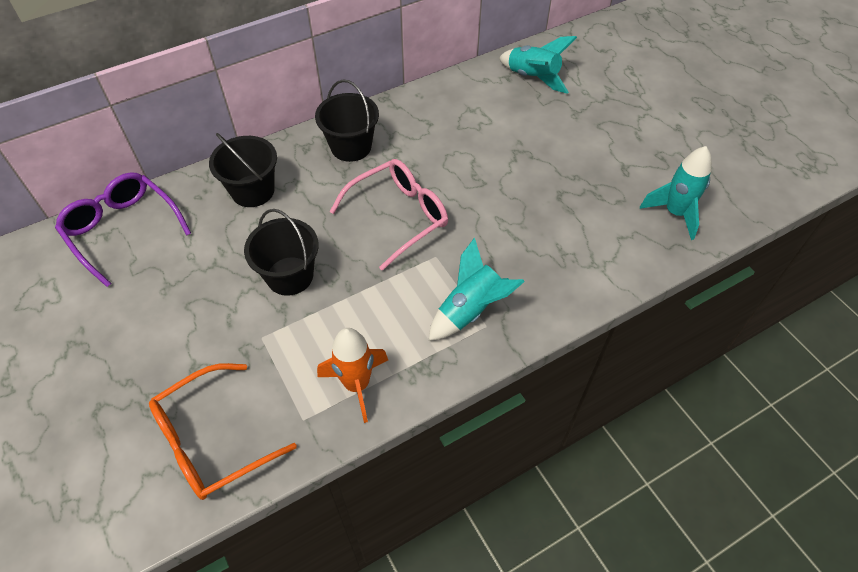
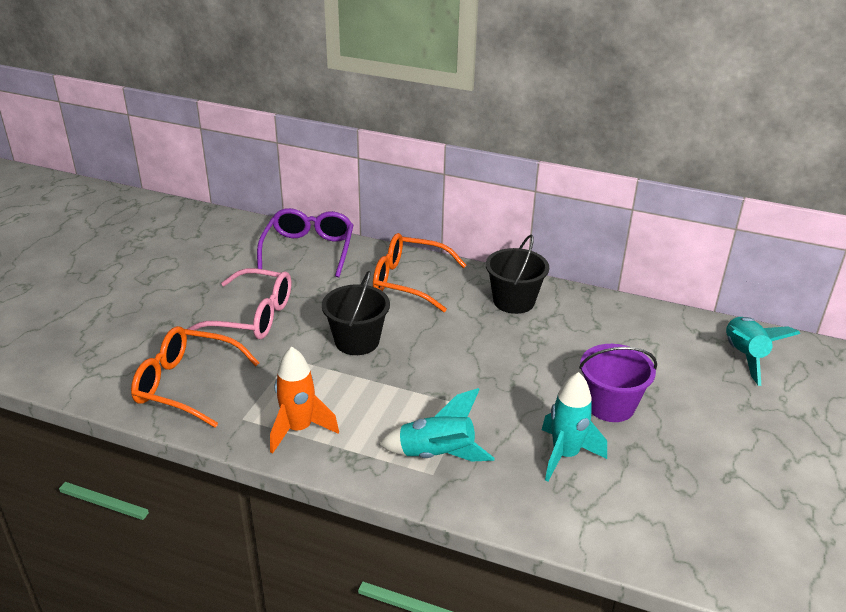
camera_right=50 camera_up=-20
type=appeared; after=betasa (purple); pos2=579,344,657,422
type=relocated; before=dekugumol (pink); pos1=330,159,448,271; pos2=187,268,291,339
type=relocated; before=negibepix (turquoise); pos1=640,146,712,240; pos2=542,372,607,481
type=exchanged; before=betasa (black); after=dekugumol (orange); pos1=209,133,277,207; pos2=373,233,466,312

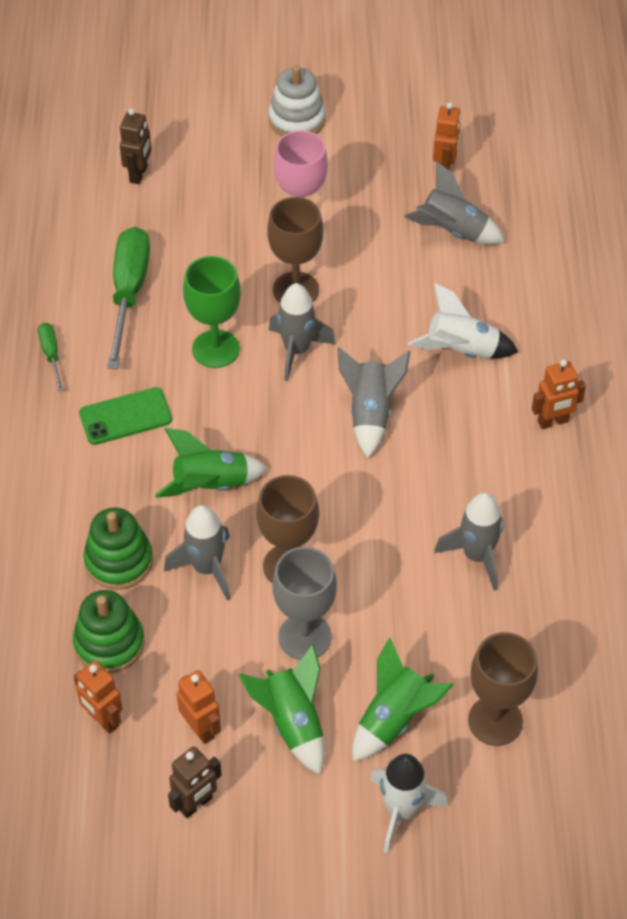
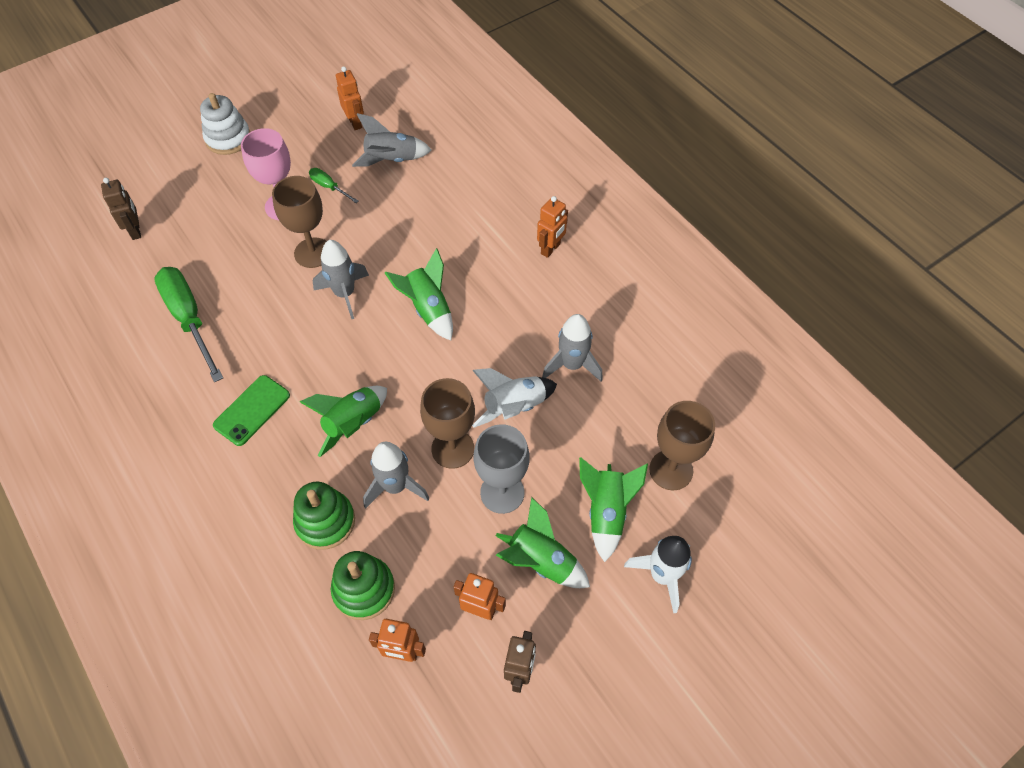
camera_right=-35 camera_up=5
type=missing; before=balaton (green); pos1=183,256,241,368
type=relocated; before=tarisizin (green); pos1=38,323,64,392; pos2=309,168,358,203
type=relocated; before=negibepix (white); pos1=408,283,518,358; pos2=472,368,557,428
type=colour; before=negibepix (grey); after=negibepix (green); pos1=337,347,410,458; pos2=385,248,453,340

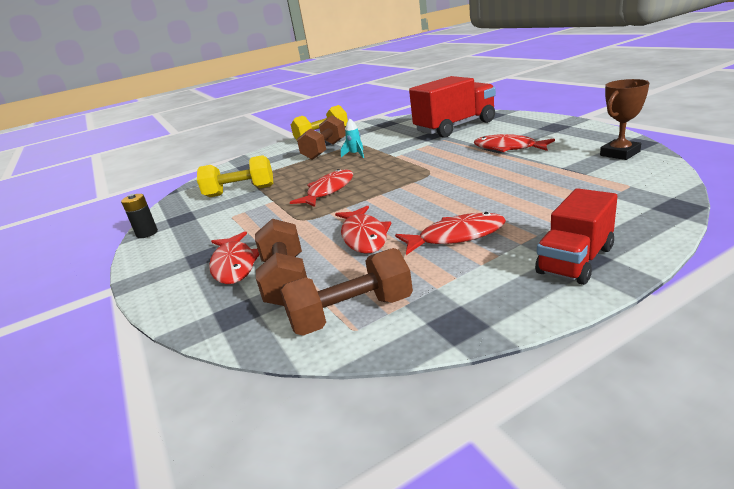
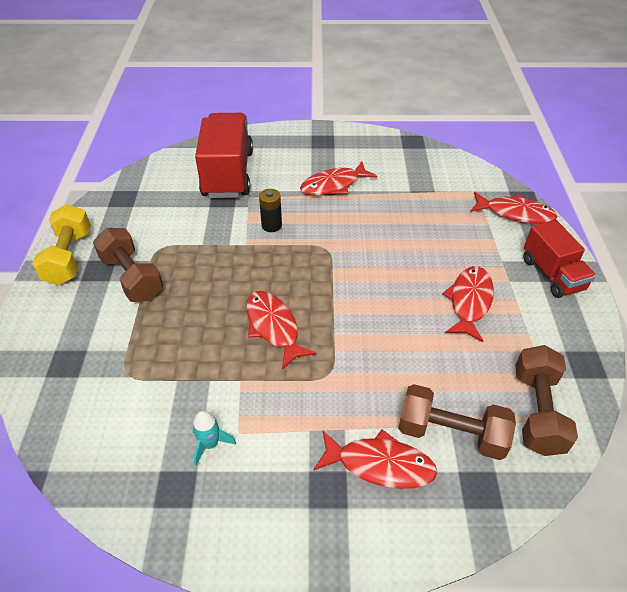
camera_right=-65 camera_up=20
type=missing; before=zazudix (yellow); pos1=197,155,273,197
type=missing; before=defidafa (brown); pos1=600,79,650,160
type=relocated; before=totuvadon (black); pos1=121,194,158,238; pos2=259,189,282,232
type=relocated; before=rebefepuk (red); pos1=335,205,391,254; pos2=470,192,558,224
type=relocated; before=negibepix (turquoise); pos1=341,118,364,158; pos2=192,410,236,466

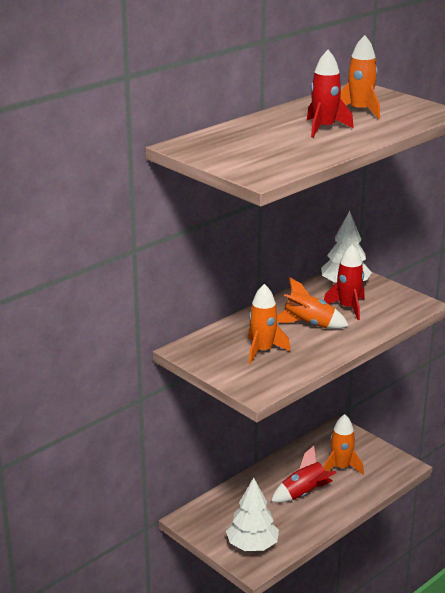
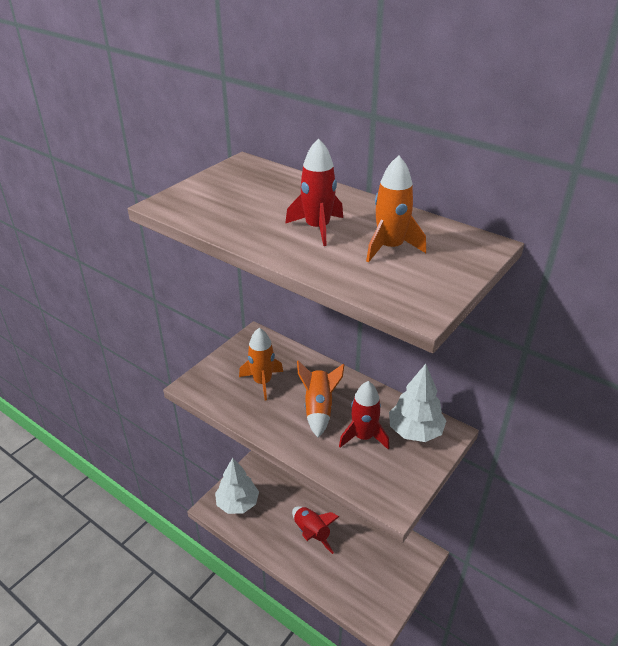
camera_right=80 camera_up=10
type=missing; before=negibepix (orange); pos1=323,414,364,474

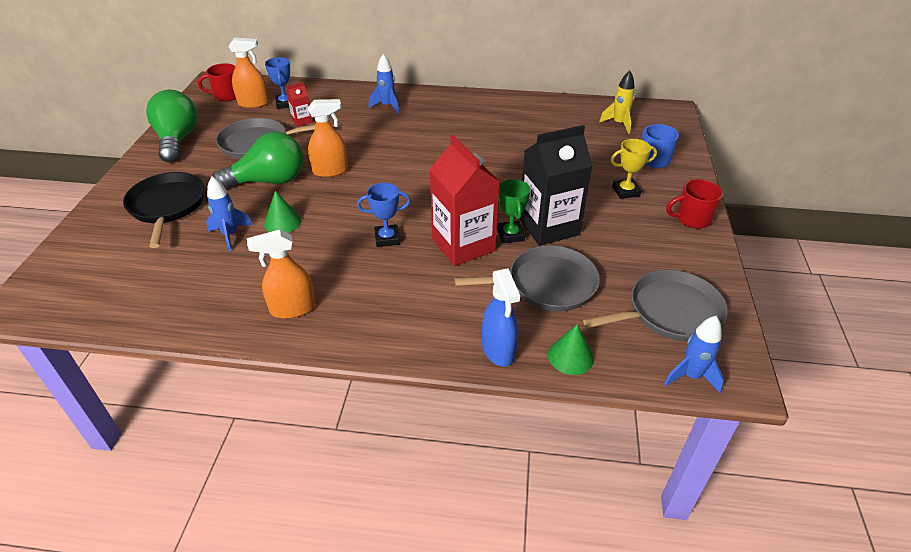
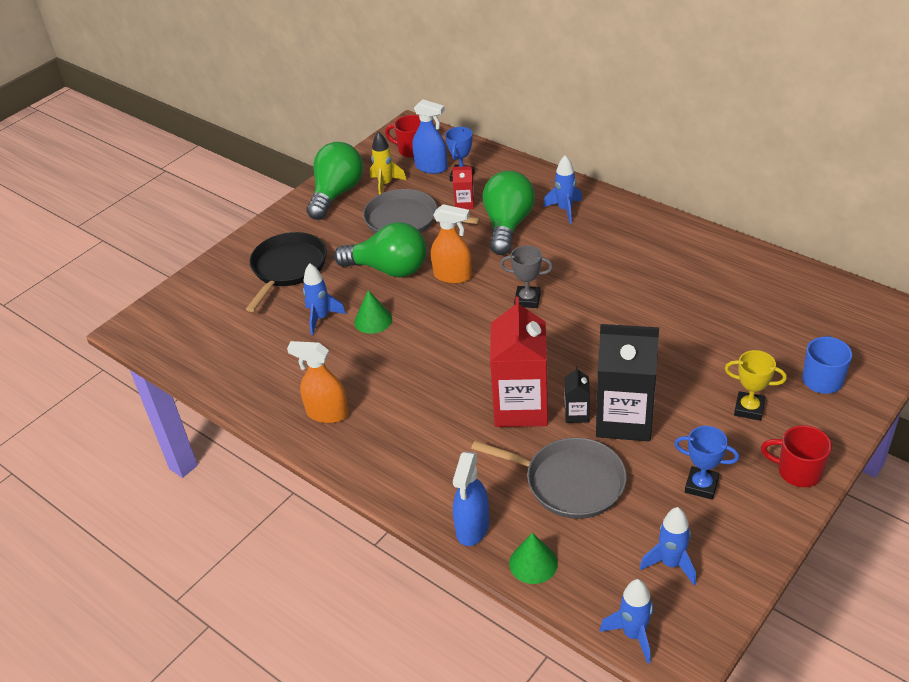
camera_right=35 camera_up=0
type=appeared; after=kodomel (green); pos2=483,171,535,255
type=appeared; after=defidafa (grey); pos2=500,245,553,308
type=relocated; before=defidafa (blue); pos1=357,183,411,247; pos2=674,426,739,500
type=relocated; before=negibepix (yellow); pos1=599,71,635,134; pos2=370,132,406,195
type=exchanged; before=defidafa (green); after=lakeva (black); pos1=497,179,530,243; pos2=565,366,590,423
type=exchanged; before=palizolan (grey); after=negibepix (blue); pos1=583,270,728,341; pos2=640,507,696,585
type=colour; before=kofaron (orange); after=kofaron (blue); pos1=229,38,269,108; pos2=412,99,448,174

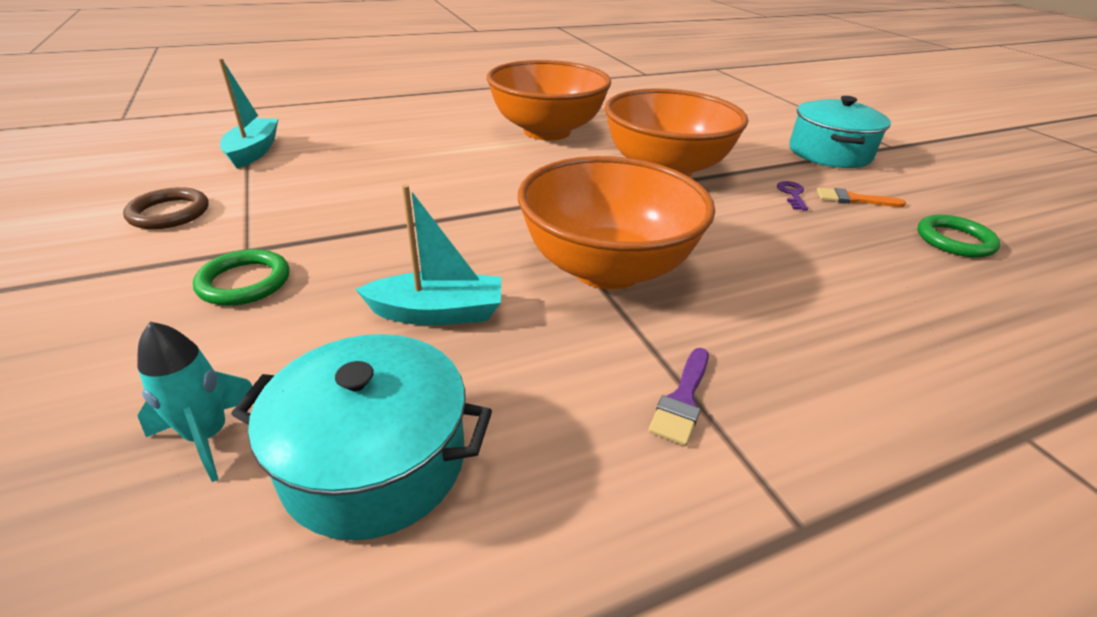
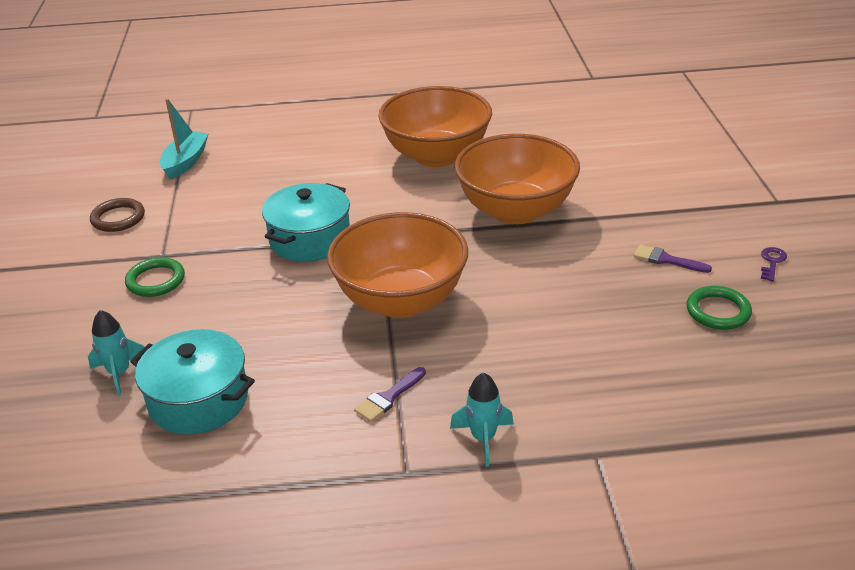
camera_right=20 camera_up=0
type=missing; before=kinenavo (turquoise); pos1=355,185,502,325
type=appeared; after=negibepix (turquoise); pos2=450,372,514,467
type=relocated; before=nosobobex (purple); pos1=777,181,808,211; pos2=761,247,787,281
type=relocated; before=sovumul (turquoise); pos1=789,96,891,168; pos2=262,183,350,262
type=colour; before=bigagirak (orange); after=bigagirak (purple); pos1=816,187,906,207; pos2=634,244,712,273

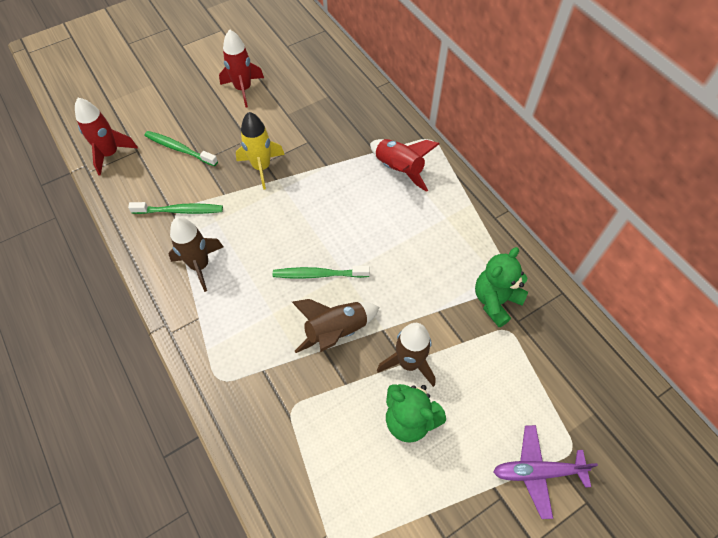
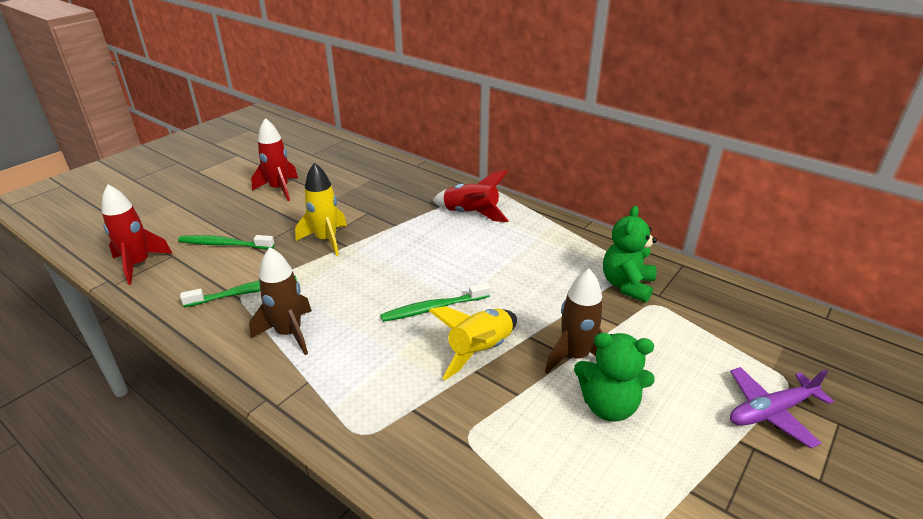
camera_right=-20 camera_up=-25
type=colour; before=negibepix (brown); after=negibepix (yellow); pos1=292,299,380,353; pos2=428,306,517,380

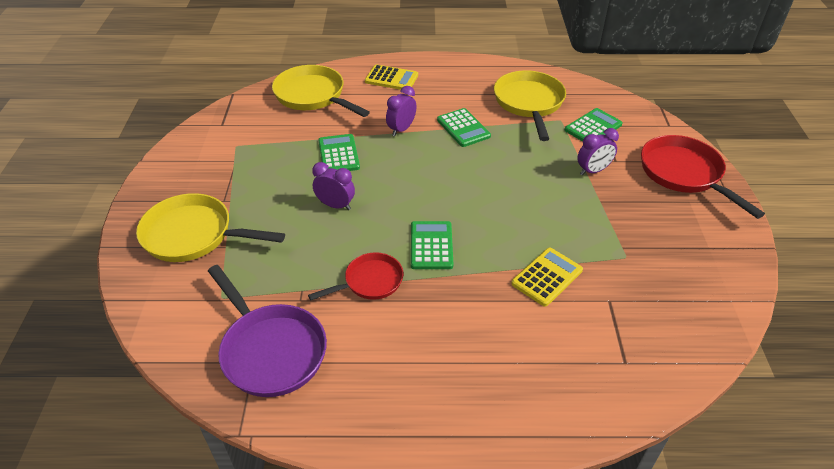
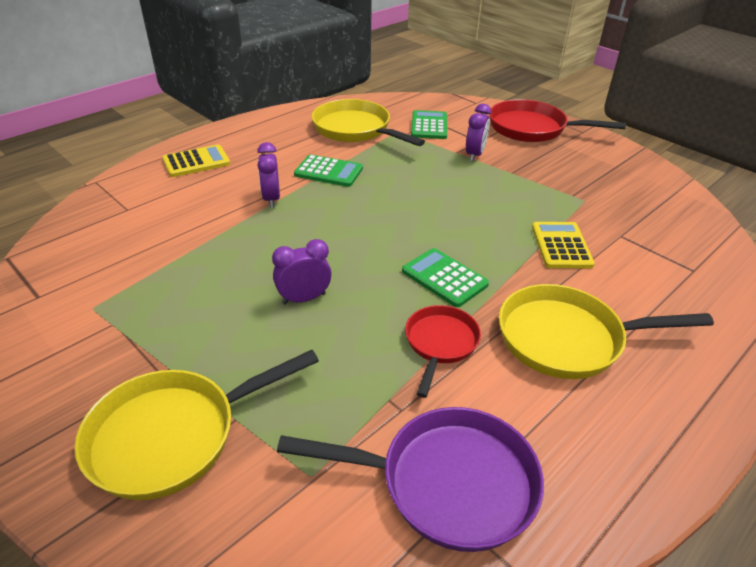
camera_right=-45 camera_up=-5
type=missing; before=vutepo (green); pos1=318,134,360,171
type=relocated; before=palizolan (yellow); pos1=272,65,370,117; pos2=499,284,714,379

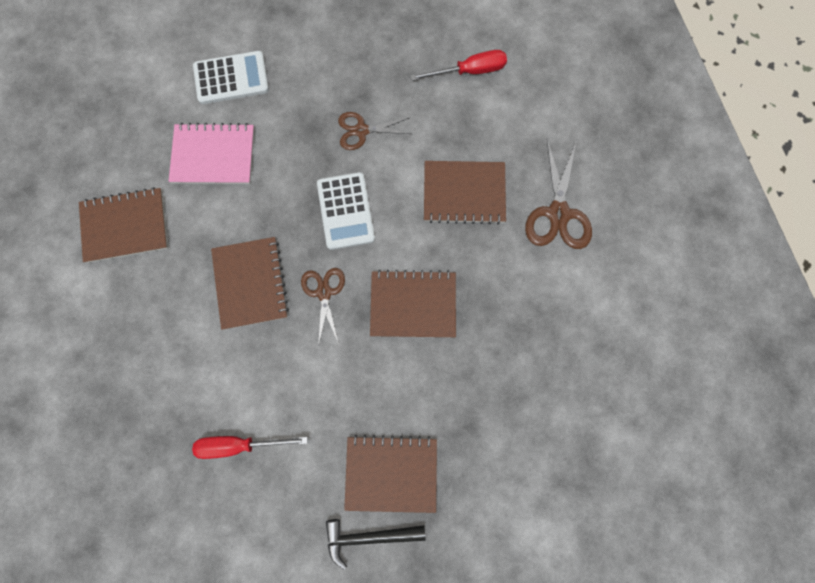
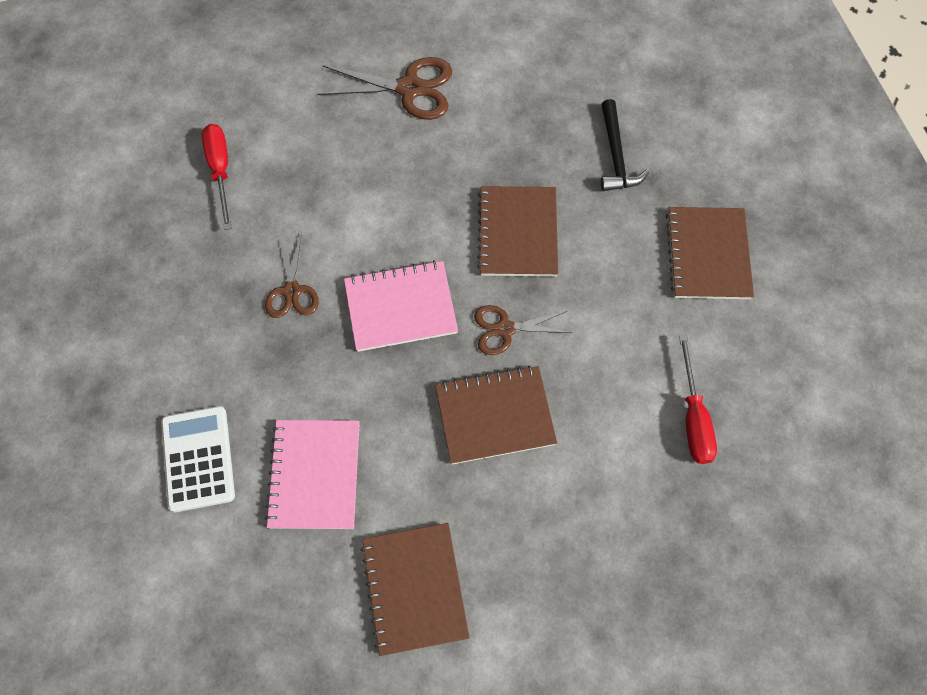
camera_right=-90 camera_up=-10
type=missing; before=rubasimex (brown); pos1=424,161,506,224
type=relocated; before=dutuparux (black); pos1=326,519,426,570; pos2=601,99,649,191
type=exchanged; before=vutepo (white); after=rubasimex (pink); pos1=317,172,375,250; pos2=344,260,458,352

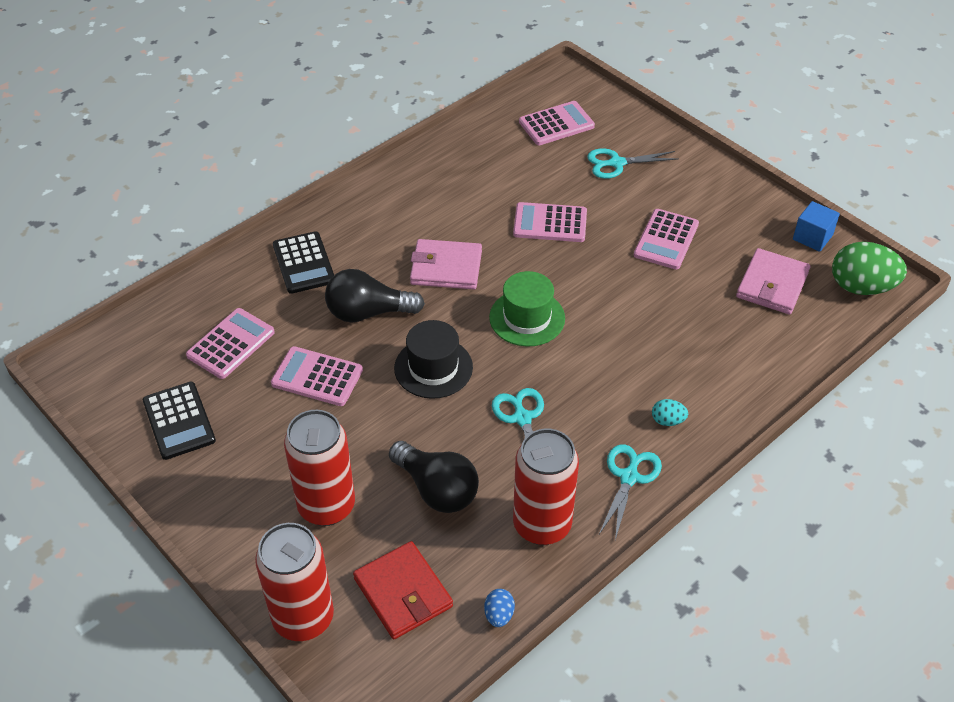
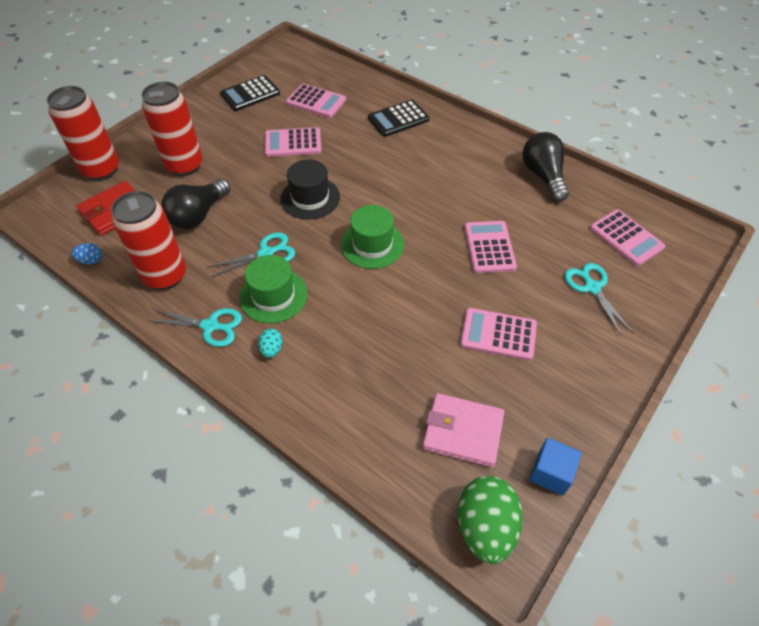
camera_right=80 camera_up=5
type=missing; before=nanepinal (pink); pos1=410,239,482,289
type=appeared; after=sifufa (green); pos2=239,255,308,323
type=relocated; before=kodomel (black); pos1=325,269,425,322; pos2=523,132,569,202
type=spun; before=vutepo (pink); pos1=271,346,363,406; pos2=265,127,322,157; turn=-105

